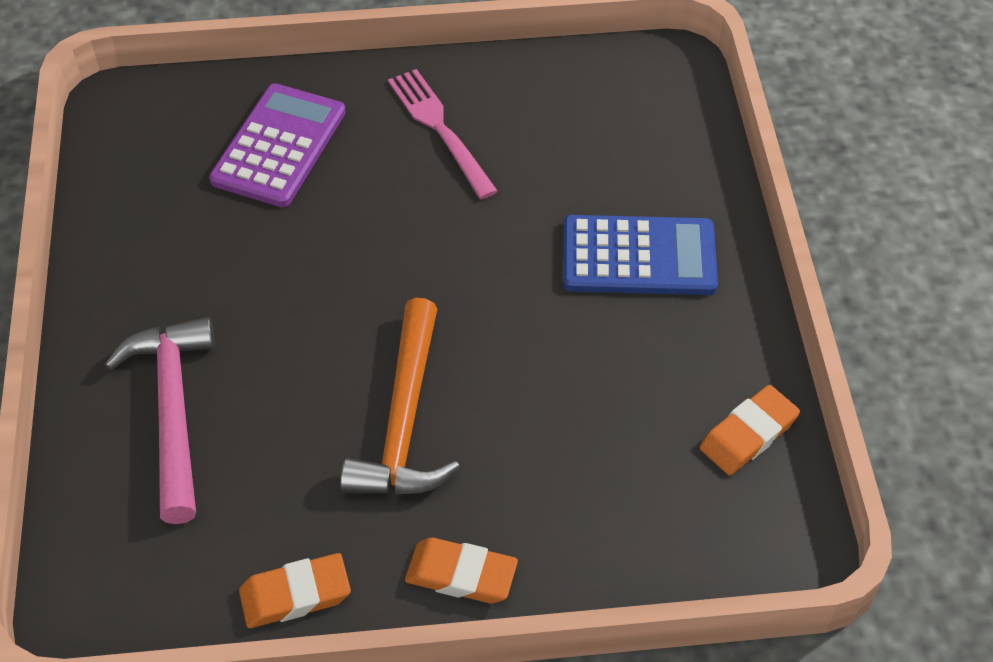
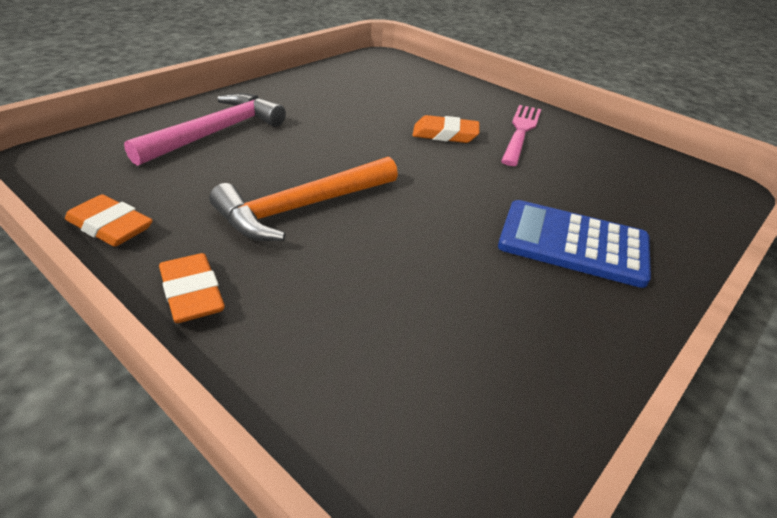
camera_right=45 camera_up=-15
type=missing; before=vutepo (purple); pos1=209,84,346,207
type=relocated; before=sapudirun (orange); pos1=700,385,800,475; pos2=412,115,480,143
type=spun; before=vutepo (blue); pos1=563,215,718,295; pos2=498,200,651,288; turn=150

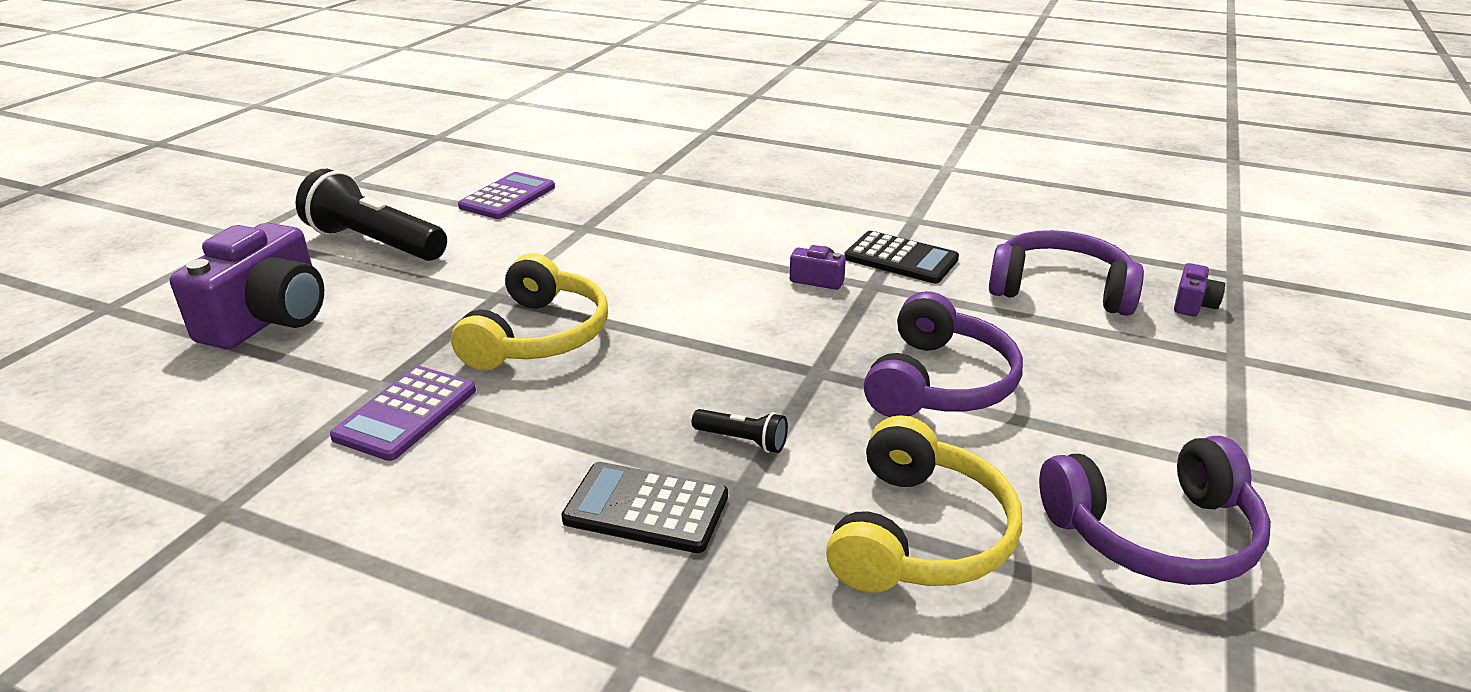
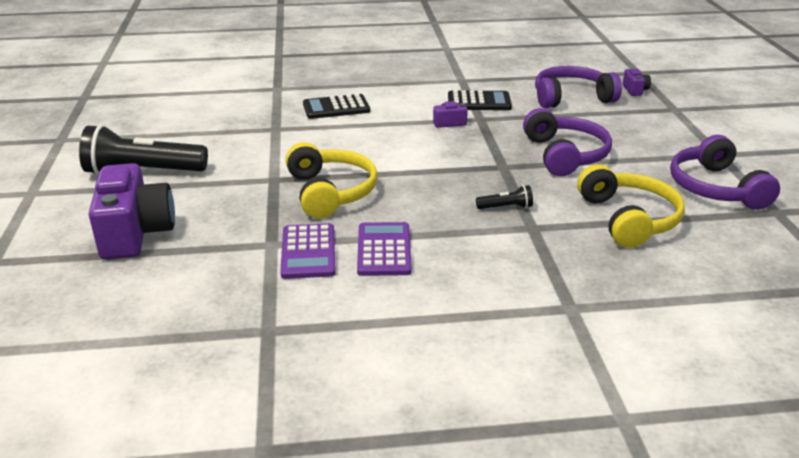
camera_right=-30 camera_up=0
type=relocated; before=vutepo (purple); pos1=458,172,555,219; pos2=357,222,412,276
type=relocated; before=vutepo (black); pos1=561,462,728,553; pos2=303,94,370,119
type=spun; before=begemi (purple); pos1=1039,436,1271,585; pos2=670,135,780,210; turn=120

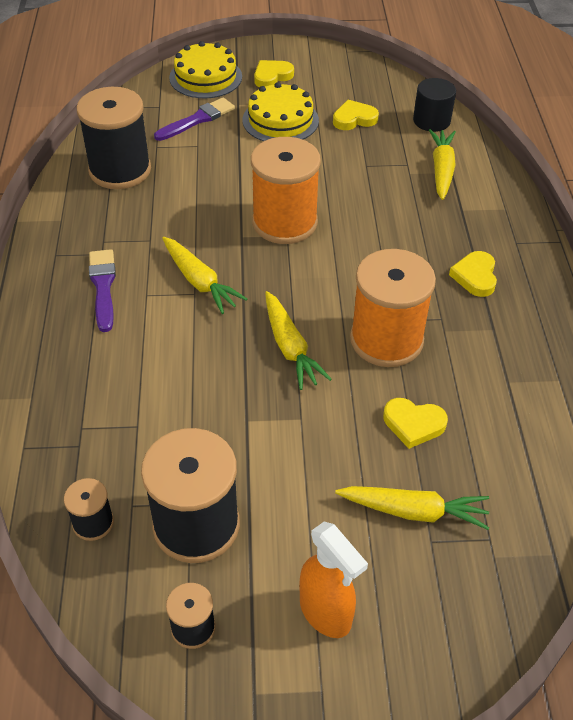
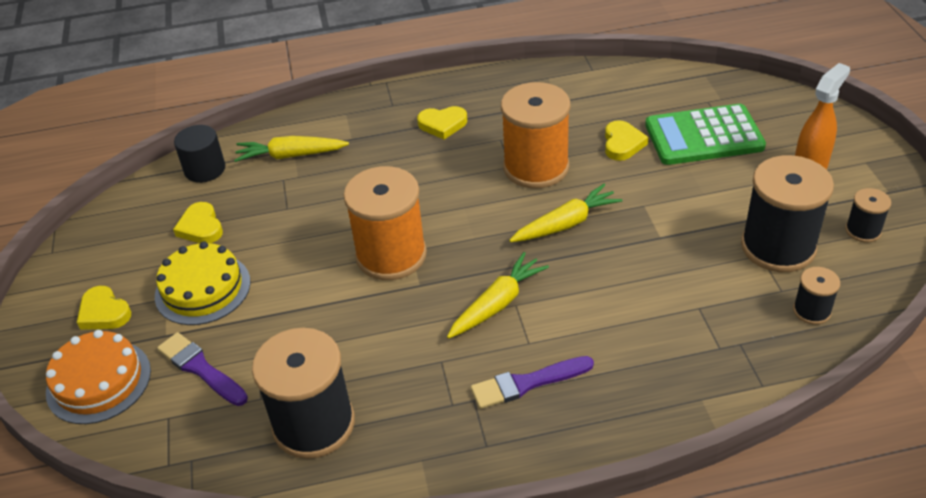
camera_right=-95 camera_up=-5
type=exchanged; before=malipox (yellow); after=vutepo (green); pos1=335,486,489,530; pos2=645,104,766,165
type=colour; before=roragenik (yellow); after=roragenik (orange); pos1=169,41,242,98; pos2=46,330,151,424

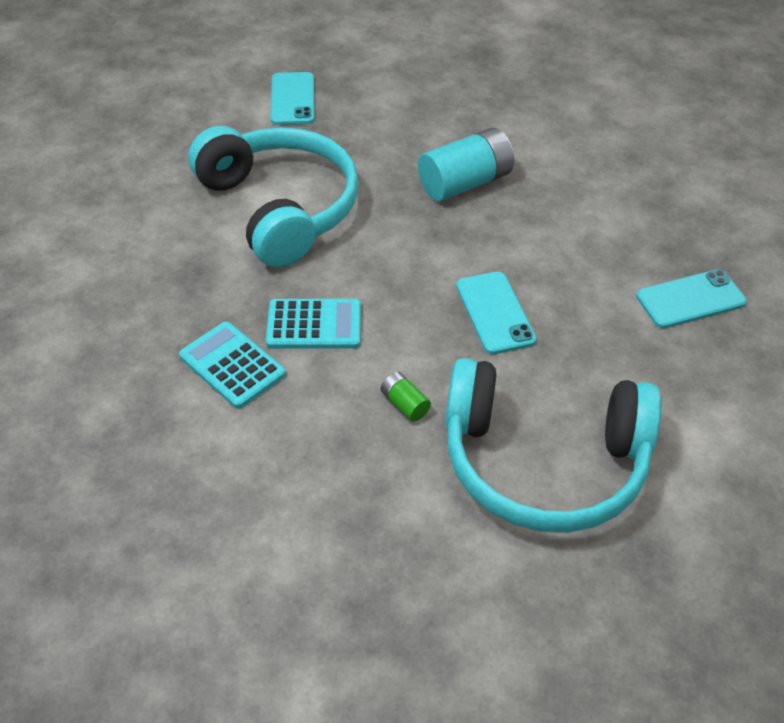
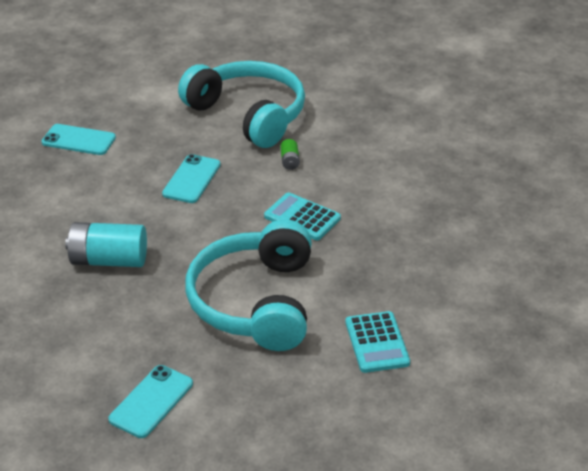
camera_right=-145 camera_up=-10
type=relocated; before=vutepo (turquoise); pos1=179,321,286,409; pos2=345,311,410,373

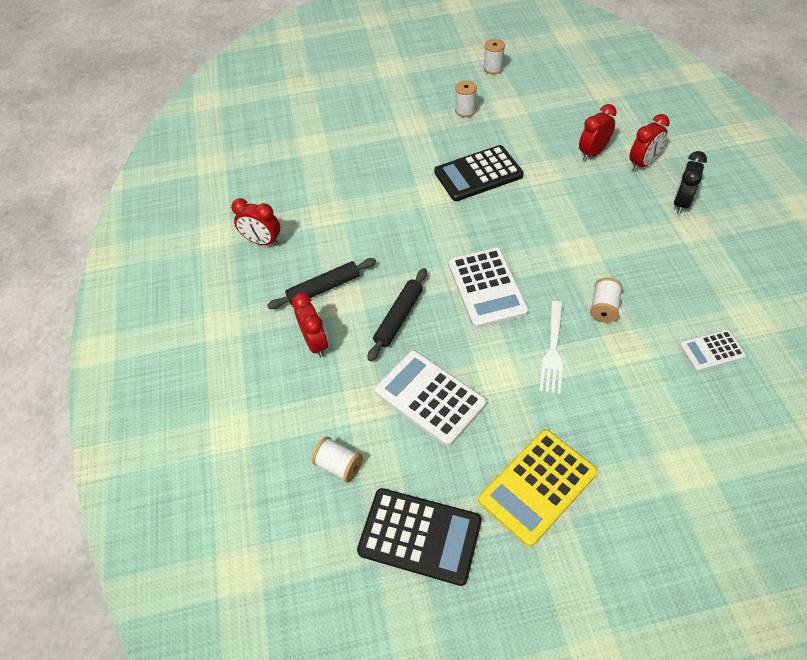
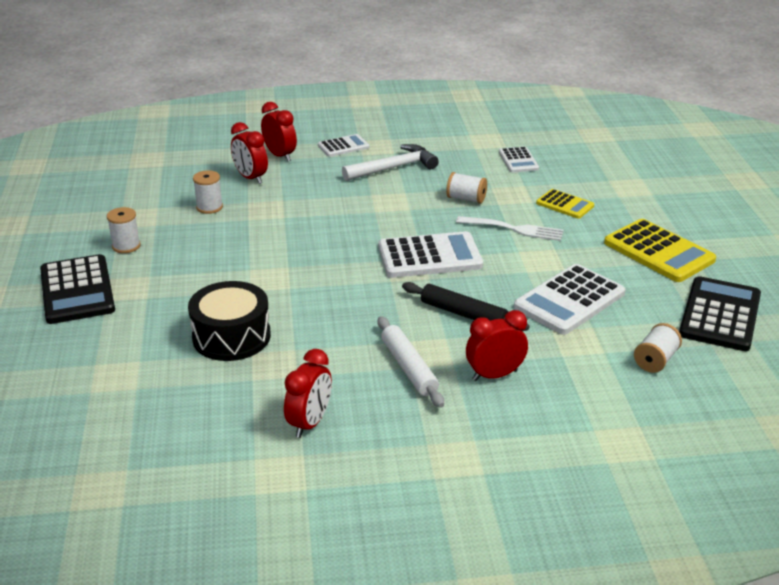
camera_right=-90 camera_up=-20
type=appeared; after=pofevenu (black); pos2=188,281,271,361
type=appeared; after=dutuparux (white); pos2=342,144,439,181
type=appeared; after=vutepo (yellow); pos2=536,189,594,219
type=relocated; before=vutepo (black); pos1=434,145,524,201; pos2=40,254,115,324
type=relocated; before=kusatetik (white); pos1=484,39,505,74; pos2=193,170,223,214
type=exchanged; before=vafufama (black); after=vutepo (white); pos1=674,151,707,214; pos2=318,134,369,157
type=colour; before=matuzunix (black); after=matuzunix (white); pos1=267,258,376,309; pos2=377,316,444,408

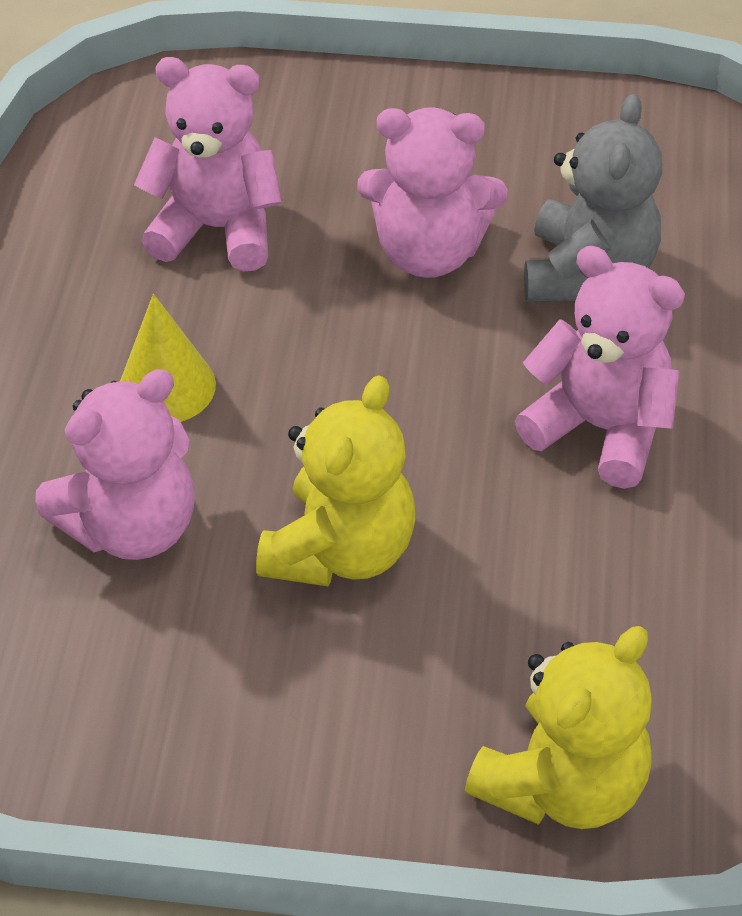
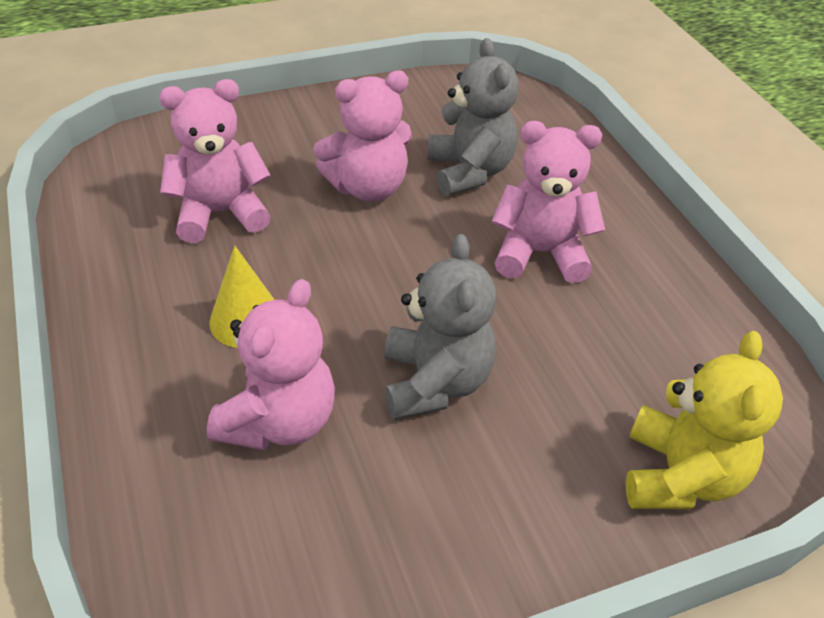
camera_right=-30 camera_up=-5
type=colour; before=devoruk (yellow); after=devoruk (grey); pos1=256,375,415,587; pos2=384,234,496,420

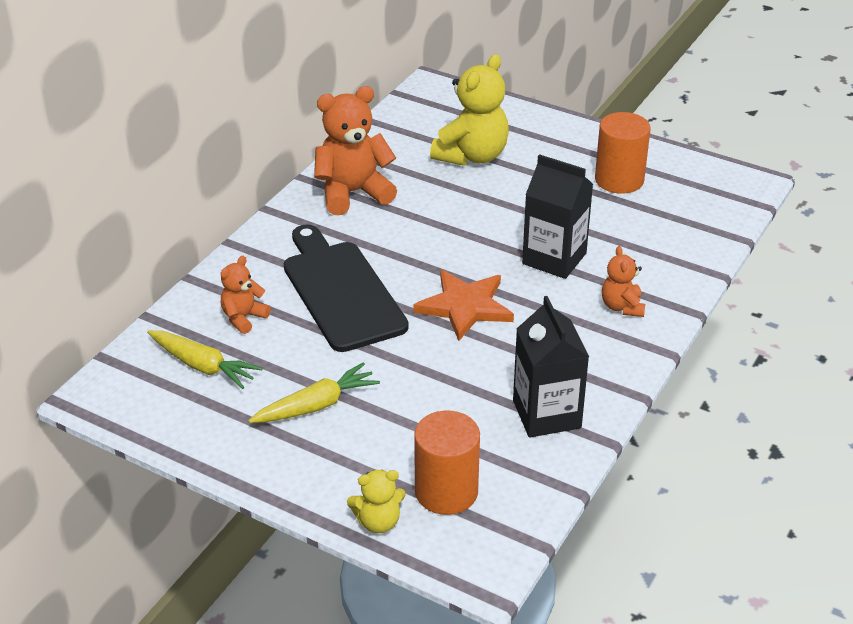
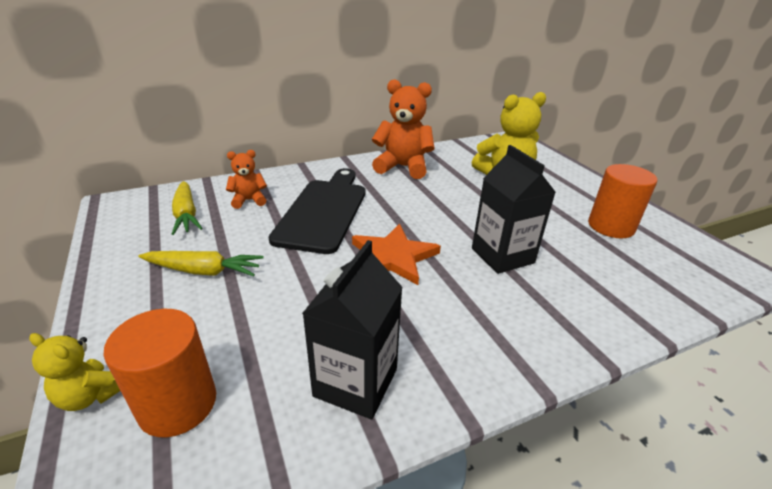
camera_right=35 camera_up=-5
type=missing; before=devoruk (orange); pos1=602,246,645,317

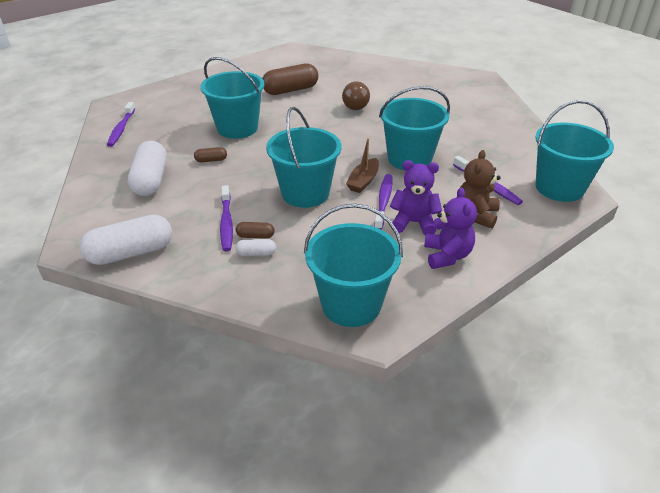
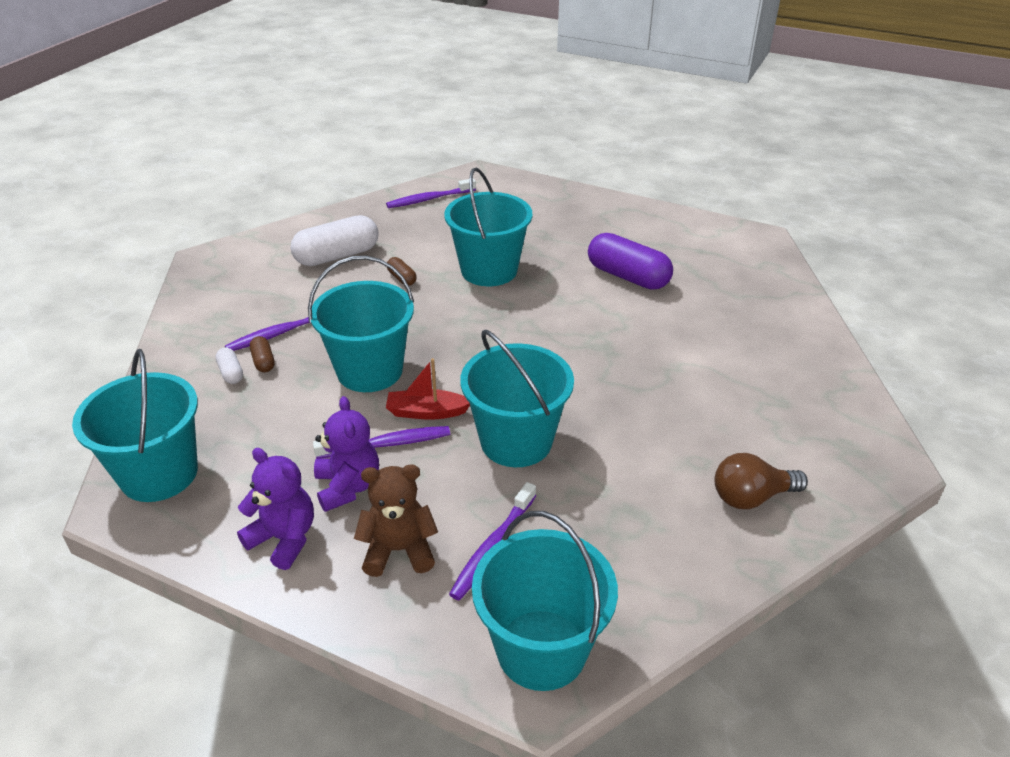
camera_right=65 camera_up=0
type=missing; before=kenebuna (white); pos1=80,215,172,265
type=relocated; before=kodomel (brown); pos1=342,81,370,110; pos2=714,453,808,509
type=colour; before=kenebuna (brown); after=kenebuna (purple); pos1=262,63,318,95; pos2=588,233,673,290
type=colour; before=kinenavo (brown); after=kinenavo (red); pos1=346,138,379,193; pos2=386,358,470,420
type=spun; before=devoruk (purple); pos1=424,187,477,269; pos2=237,448,314,570; turn=-120

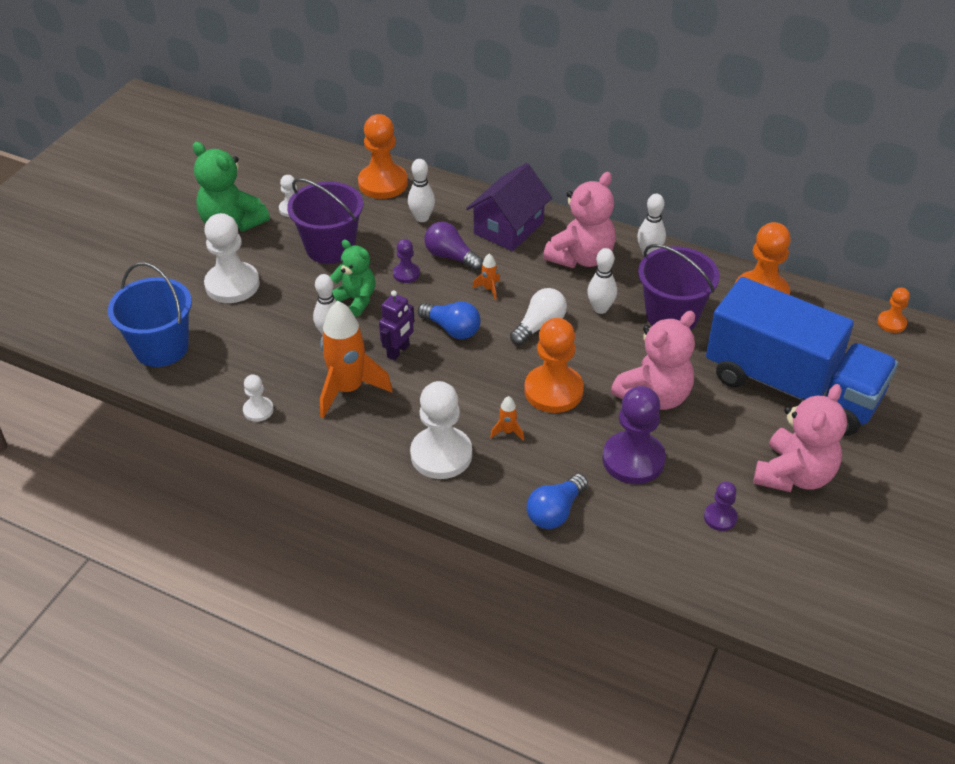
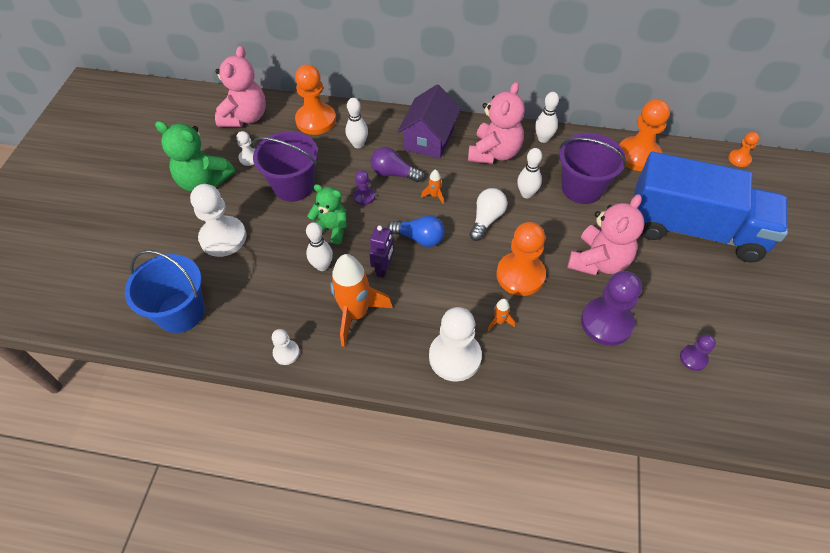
camera_right=-15 camera_up=10
type=missing; before=kodomel (blue); pos1=527,474,588,529
type=relocated; before=devoruk (pink); pos1=753,384,847,492; pos2=215,46,266,127

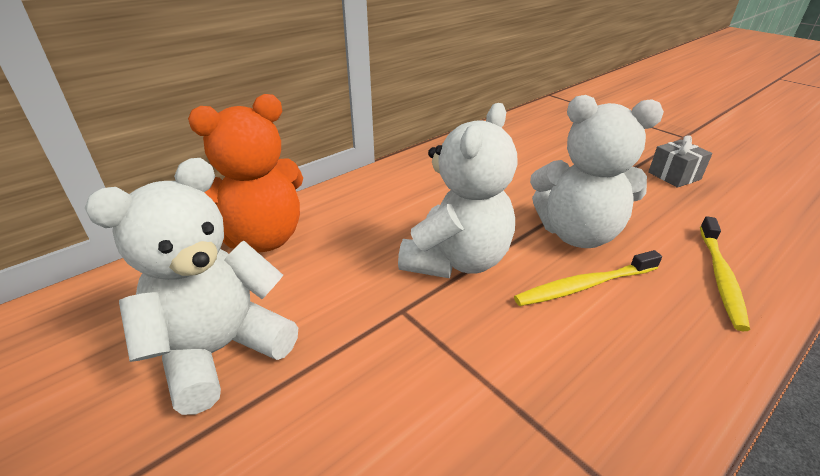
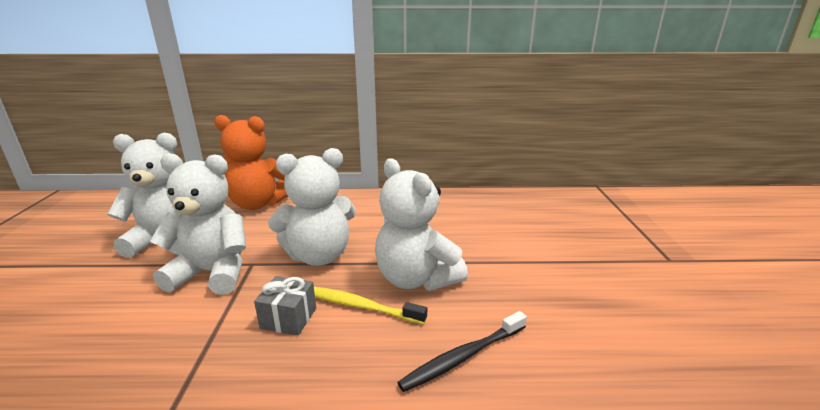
camera_right=40 camera_up=-10
type=appeared; after=devoruk (white); pos2=149,153,246,295
type=relocated; before=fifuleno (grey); pos1=648,135,712,188; pos2=254,276,316,336
type=colour; before=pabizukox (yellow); after=pabizukox (black); pos1=700,216,750,331; pos2=397,311,527,392

